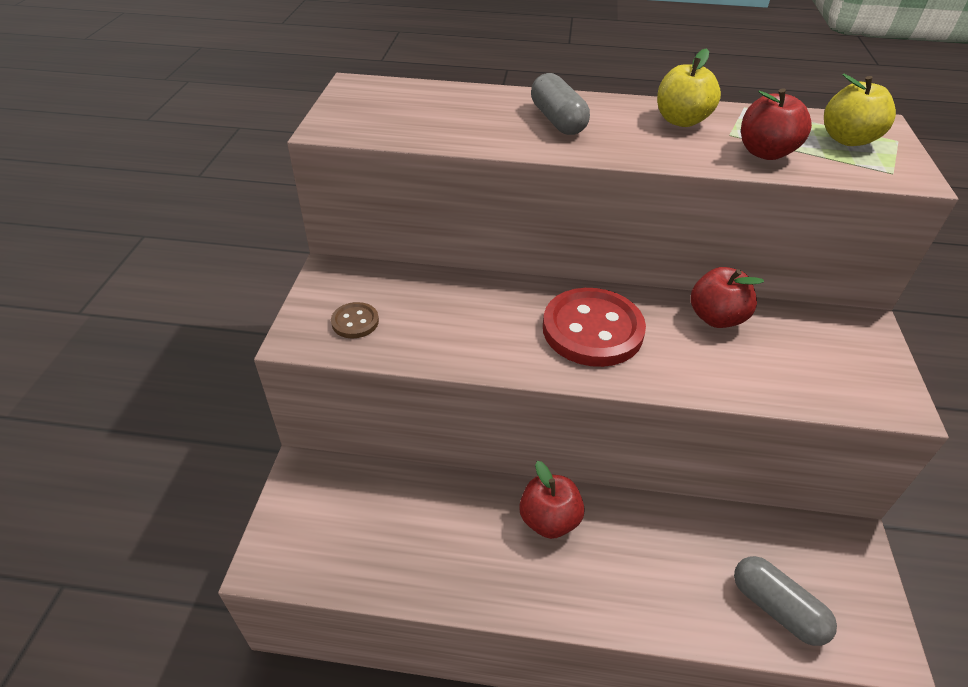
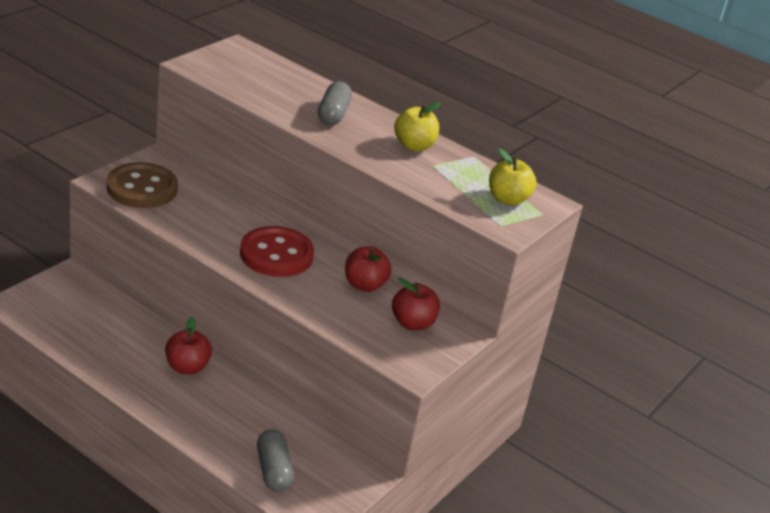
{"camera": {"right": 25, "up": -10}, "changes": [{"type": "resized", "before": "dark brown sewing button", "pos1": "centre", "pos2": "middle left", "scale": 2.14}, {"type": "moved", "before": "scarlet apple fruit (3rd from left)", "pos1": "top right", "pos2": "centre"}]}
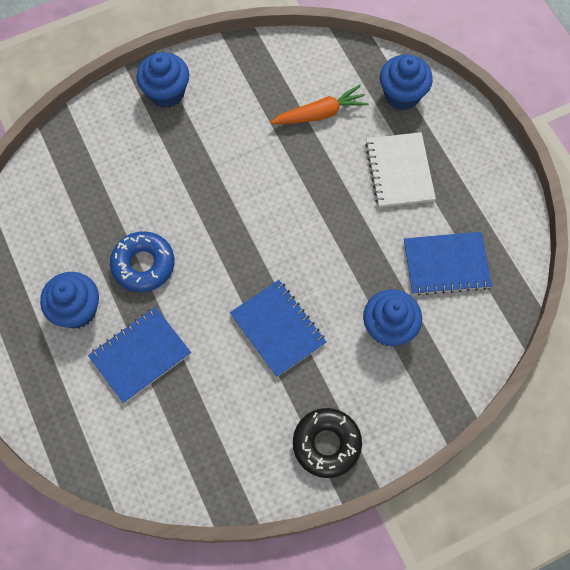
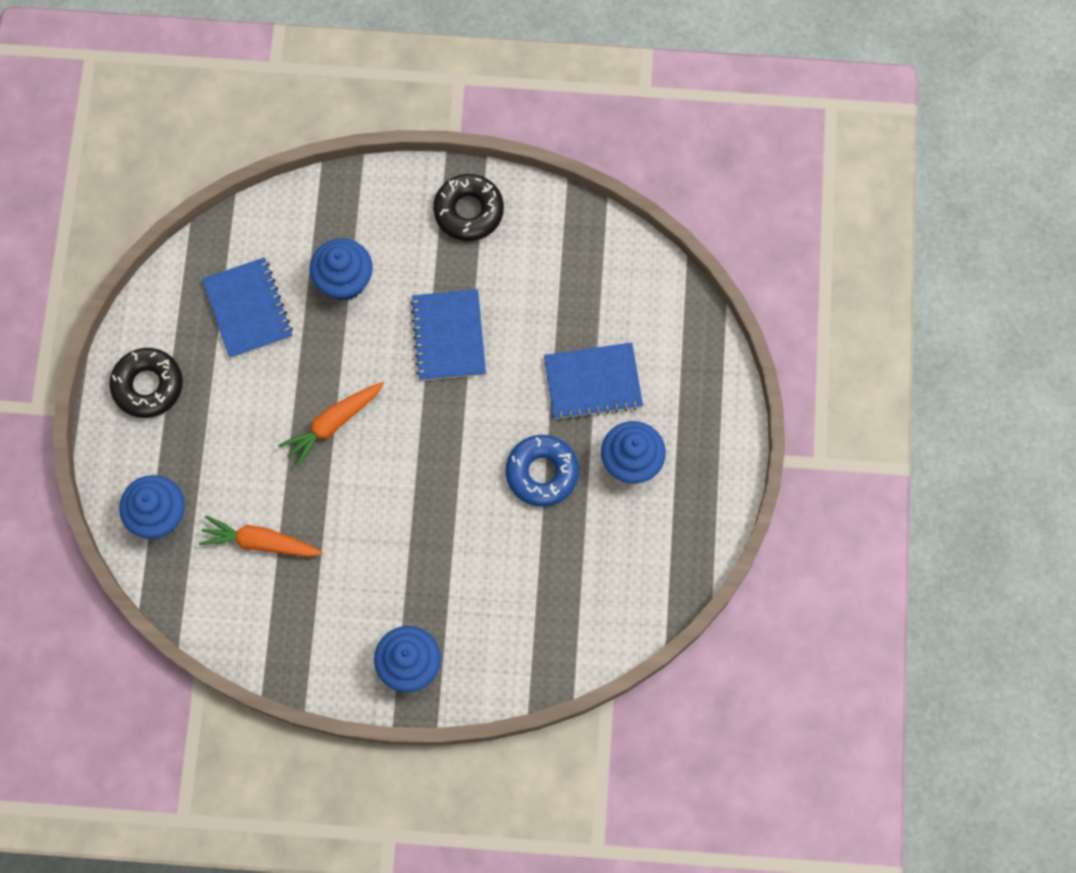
{"camera": {"right": -150, "up": 5}, "changes": [{"type": "added", "after": "ebony doughnut (1st from left)", "pos2": "middle left"}, {"type": "turned", "before": "cobalt notebook (3rd from left in the first image)", "pos1": "middle right", "pos2": "middle left", "turn": 45}, {"type": "added", "after": "orange toy carrot (2nd from left)", "pos2": "middle left"}, {"type": "removed", "before": "pure white notebook", "pos1": "top right"}]}
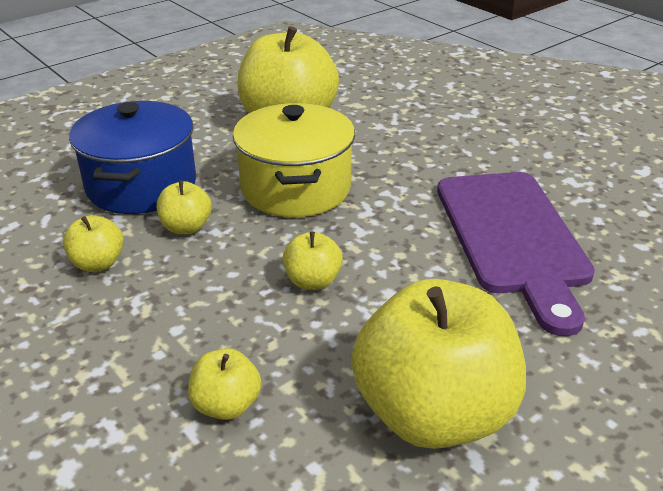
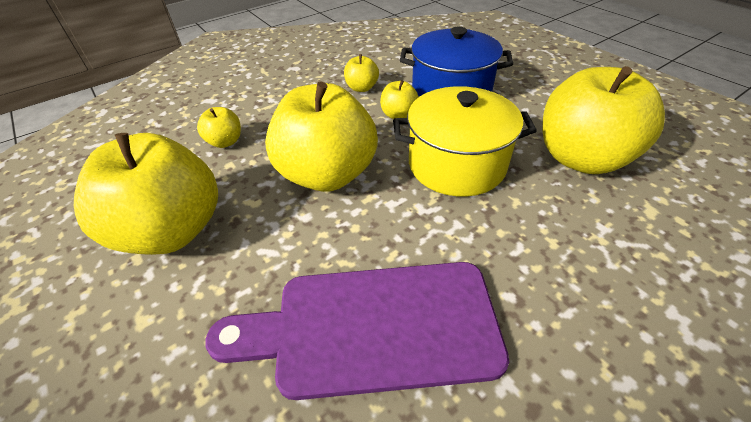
{"camera": {"right": 95, "up": 10}, "changes": [{"type": "resized", "before": "golden apple fruit (5th from left in the first image)", "pos1": "centre", "pos2": "top centre", "scale": 2.27}]}
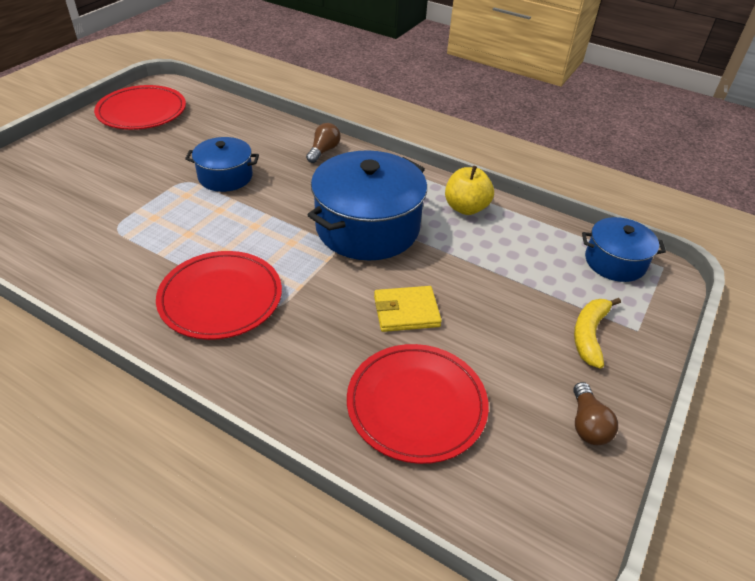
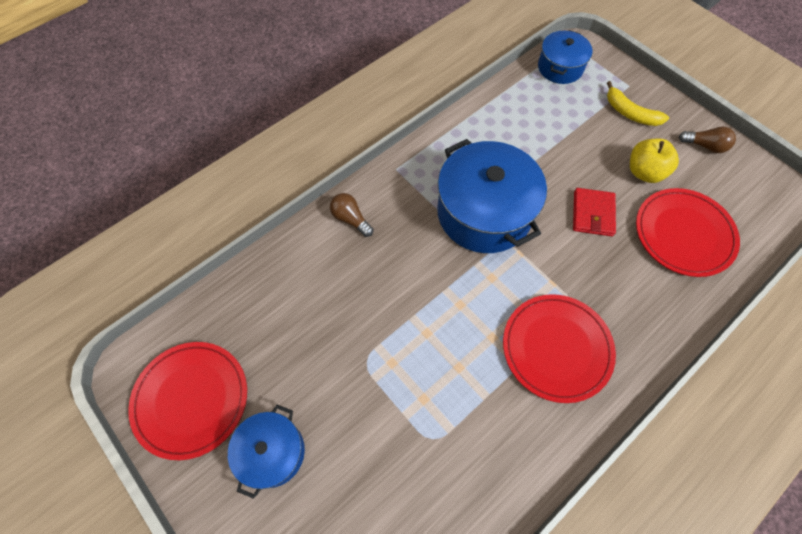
{"camera": {"right": -70, "up": 20}, "changes": [{"type": "moved", "before": "cobalt pot (1st from left)", "pos1": "top left", "pos2": "bottom left"}, {"type": "recoloured", "before": "golden wallet", "after": "scarlet wallet", "pos1": "centre", "pos2": "middle right"}, {"type": "moved", "before": "golden apple fruit", "pos1": "top centre", "pos2": "top right"}]}
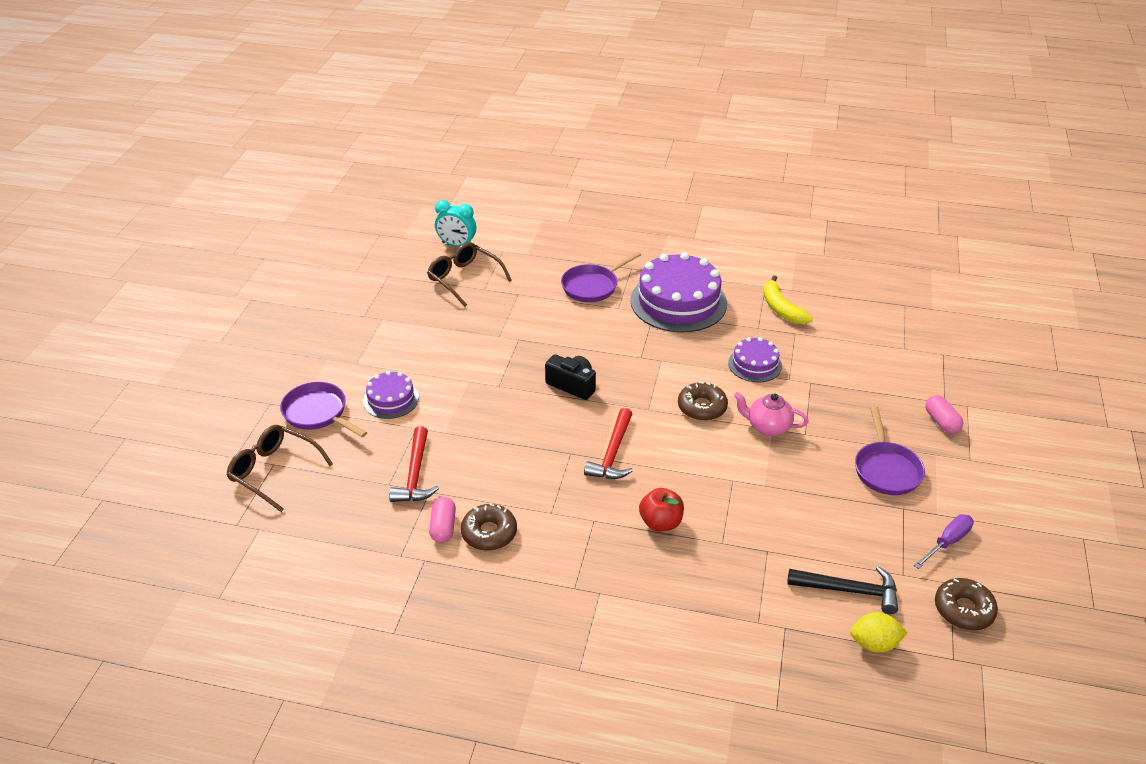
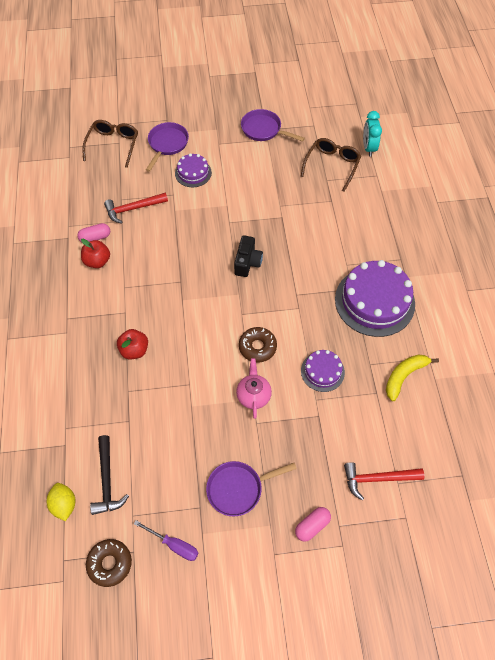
{"camera": {"right": 70, "up": 20}, "changes": [{"type": "replaced", "before": "dark brown doughnut (1st from left)", "after": "scarlet apple fruit (1st from left)", "pos1": "bottom centre", "pos2": "middle left"}, {"type": "moved", "before": "purple skillet (2nd from left in the first image)", "after": "purple skillet (3rd from left)", "pos1": "centre", "pos2": "top centre"}, {"type": "moved", "before": "scarlet carpenter's hammer (2nd from left)", "pos1": "centre", "pos2": "bottom right"}]}
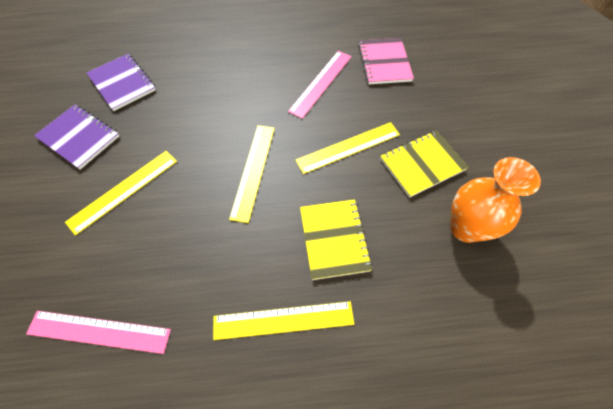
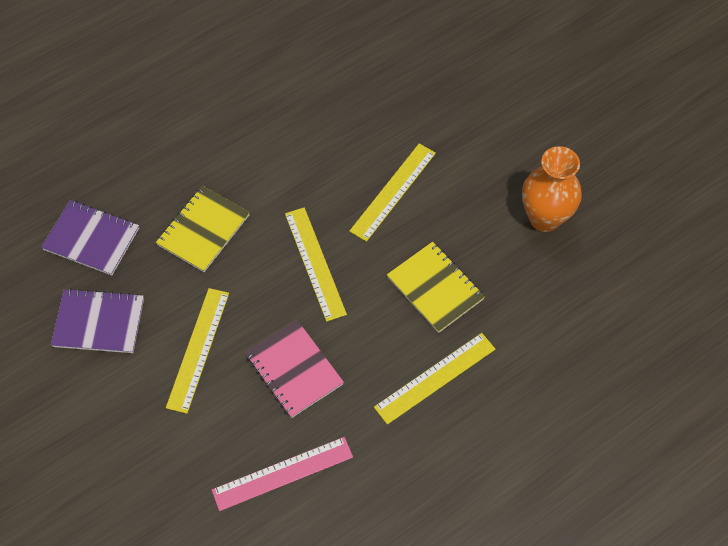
{"camera": {"right": -30, "up": 0}, "changes": [{"type": "moved", "before": "golden notebook (2nd from left in the first image)", "after": "golden notebook (1st from left)", "pos1": "middle right", "pos2": "middle left"}, {"type": "moved", "before": "pink notebook", "pos1": "top centre", "pos2": "bottom centre"}, {"type": "removed", "before": "pink measuring stick (2nd from left)", "pos1": "top centre"}]}
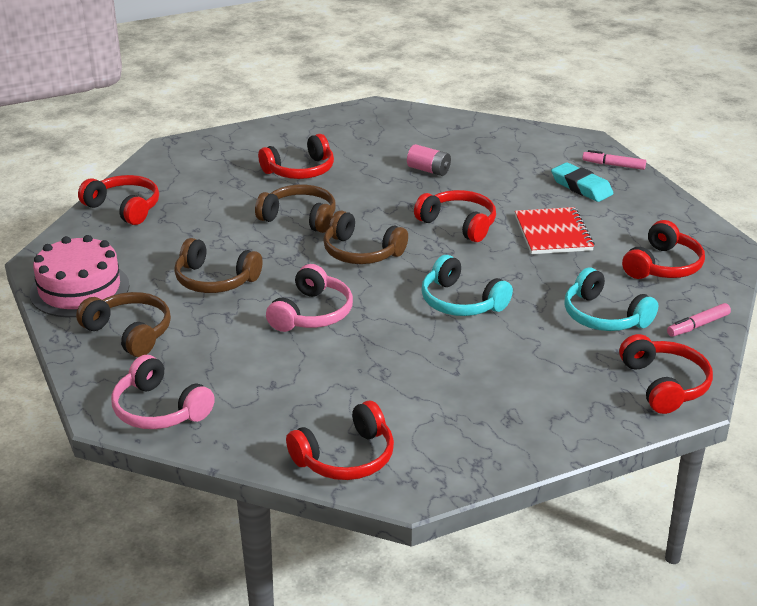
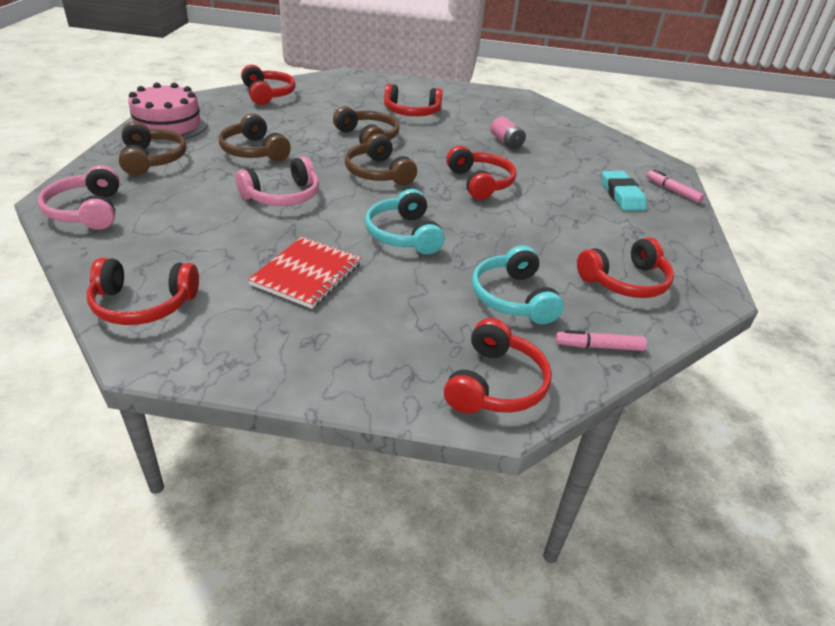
{"camera": {"right": 30, "up": 5}, "changes": [{"type": "moved", "before": "scarlet notebook", "pos1": "middle right", "pos2": "centre"}]}
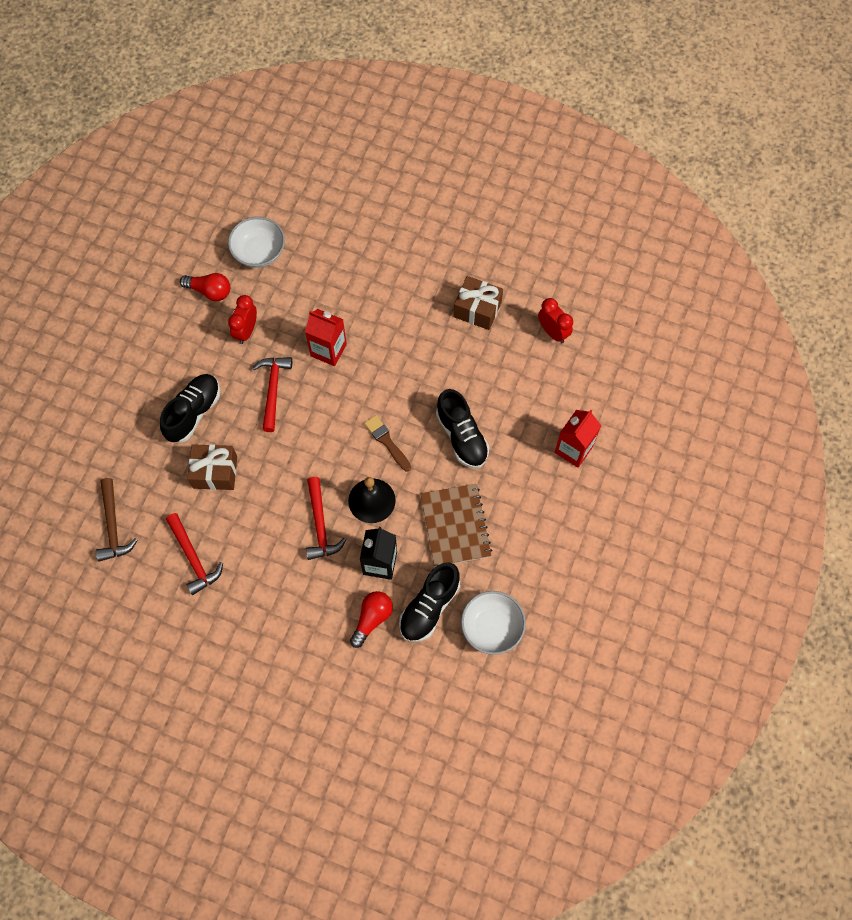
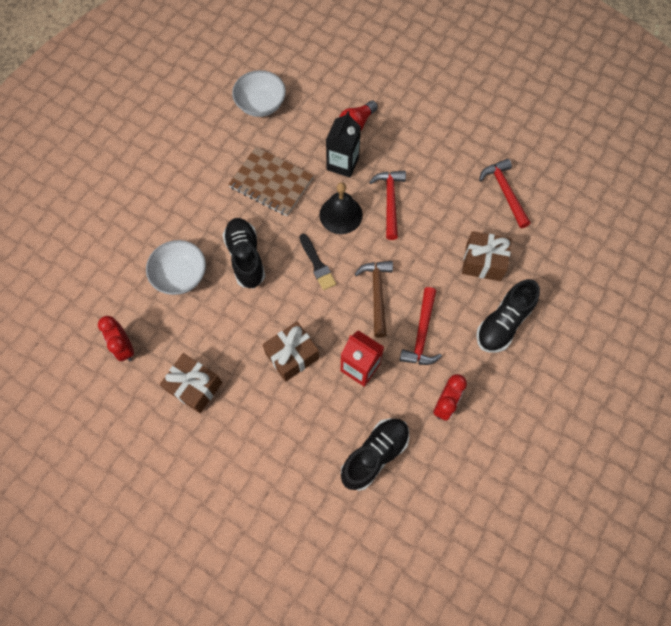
{"camera": {"right": -170, "up": 0}, "changes": [{"type": "moved", "before": "pure white deep dish (1st from left)", "pos1": "top left", "pos2": "middle left"}, {"type": "turned", "before": "dark brown notebook", "pos1": "centre", "pos2": "top centre", "turn": -60}, {"type": "added", "after": "dark brown present (2nd from left)", "pos2": "centre"}, {"type": "recoloured", "before": "dark brown paintbrush", "after": "ebony paintbrush", "pos1": "centre", "pos2": "centre"}, {"type": "moved", "before": "ebony shoe (2nd from left)", "pos1": "centre", "pos2": "bottom centre"}, {"type": "moved", "before": "dark brown carpenter's hammer", "pos1": "middle left", "pos2": "centre"}, {"type": "removed", "before": "scarlet lightbulb (1st from left)", "pos1": "top left"}, {"type": "removed", "before": "scarlet milk carton (2nd from left)", "pos1": "middle right"}]}
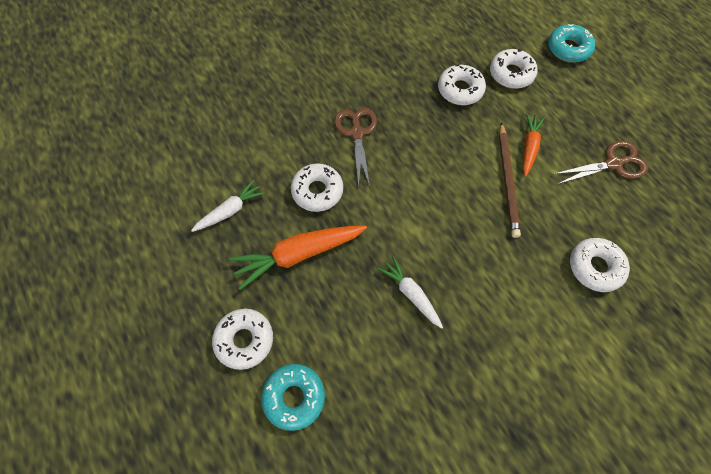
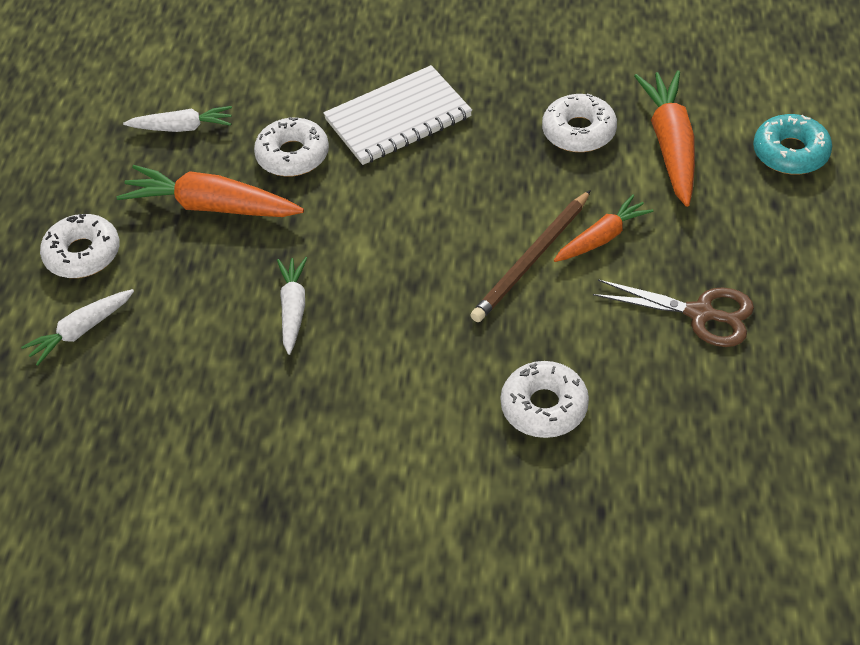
{"camera": {"right": 40, "up": -15}, "changes": [{"type": "replaced", "before": "aqua doughnut (1st from left)", "after": "pure white toy carrot (1st from left)", "pos1": "bottom centre", "pos2": "middle left"}, {"type": "replaced", "before": "dark brown pair of scissors (1st from left)", "after": "pure white notebook", "pos1": "top centre", "pos2": "top centre"}, {"type": "replaced", "before": "pure white doughnut (4th from left)", "after": "orange toy carrot (3rd from left)", "pos1": "top right", "pos2": "top right"}]}
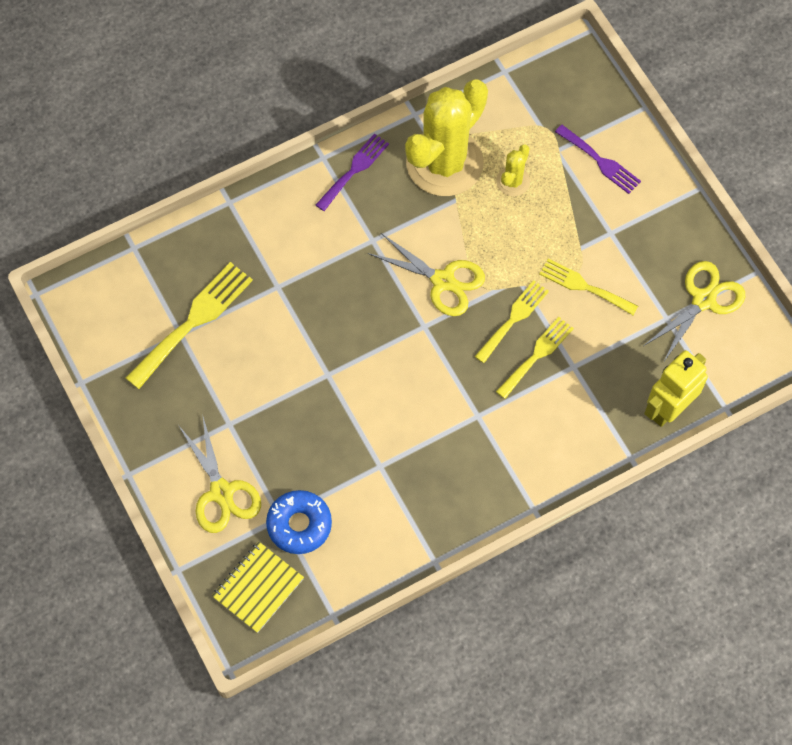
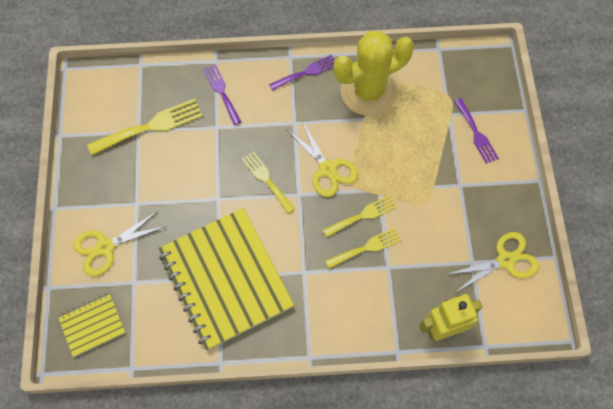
{"camera": {"right": 25, "up": 0}, "changes": [{"type": "turned", "before": "golden pair of scissors (1st from left)", "pos1": "middle left", "pos2": "middle left", "turn": 60}, {"type": "added", "after": "golden notebook (2nd from left)", "pos2": "bottom centre"}, {"type": "added", "after": "purple dinner fork (1st from left)", "pos2": "top centre"}, {"type": "moved", "before": "golden dinner fork (4th from left in the first image)", "after": "golden dinner fork (2nd from left)", "pos1": "middle right", "pos2": "centre"}, {"type": "removed", "before": "cobalt doughnut", "pos1": "bottom centre"}, {"type": "removed", "before": "golden saguaro cactus (2nd from left)", "pos1": "top centre"}]}
